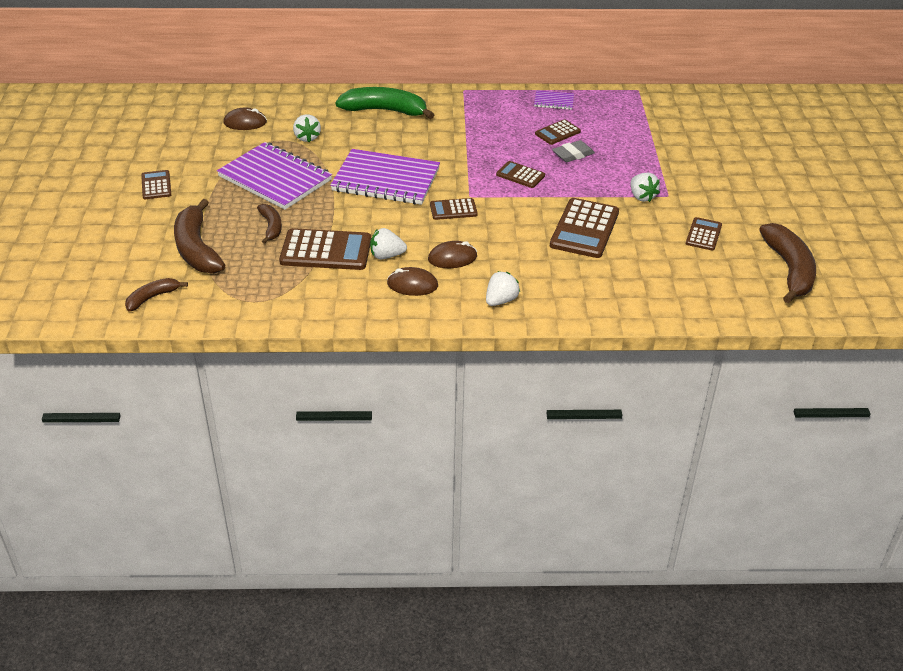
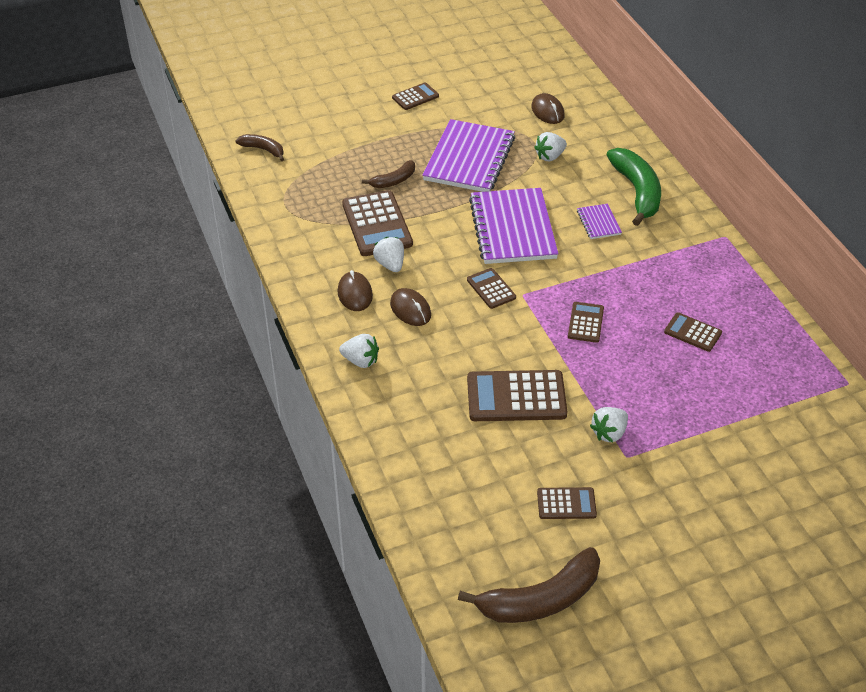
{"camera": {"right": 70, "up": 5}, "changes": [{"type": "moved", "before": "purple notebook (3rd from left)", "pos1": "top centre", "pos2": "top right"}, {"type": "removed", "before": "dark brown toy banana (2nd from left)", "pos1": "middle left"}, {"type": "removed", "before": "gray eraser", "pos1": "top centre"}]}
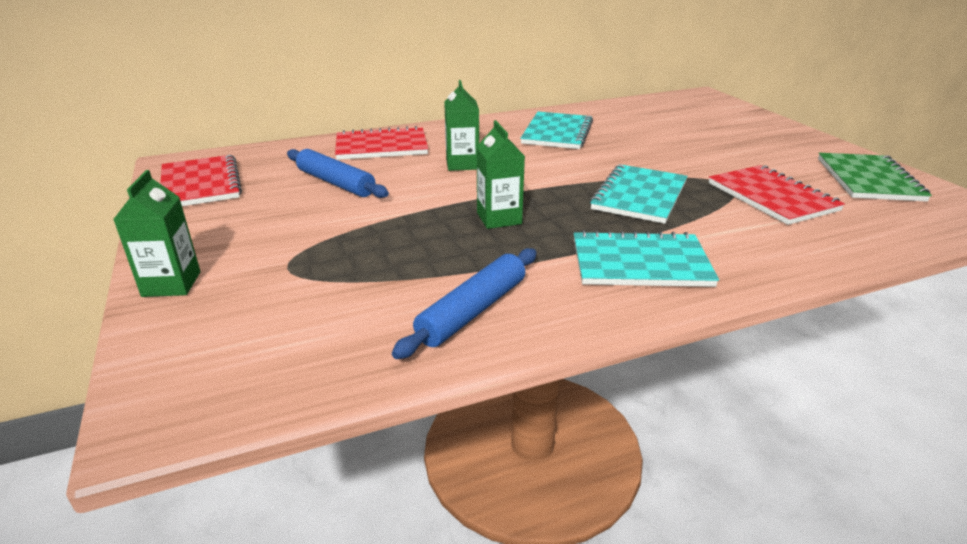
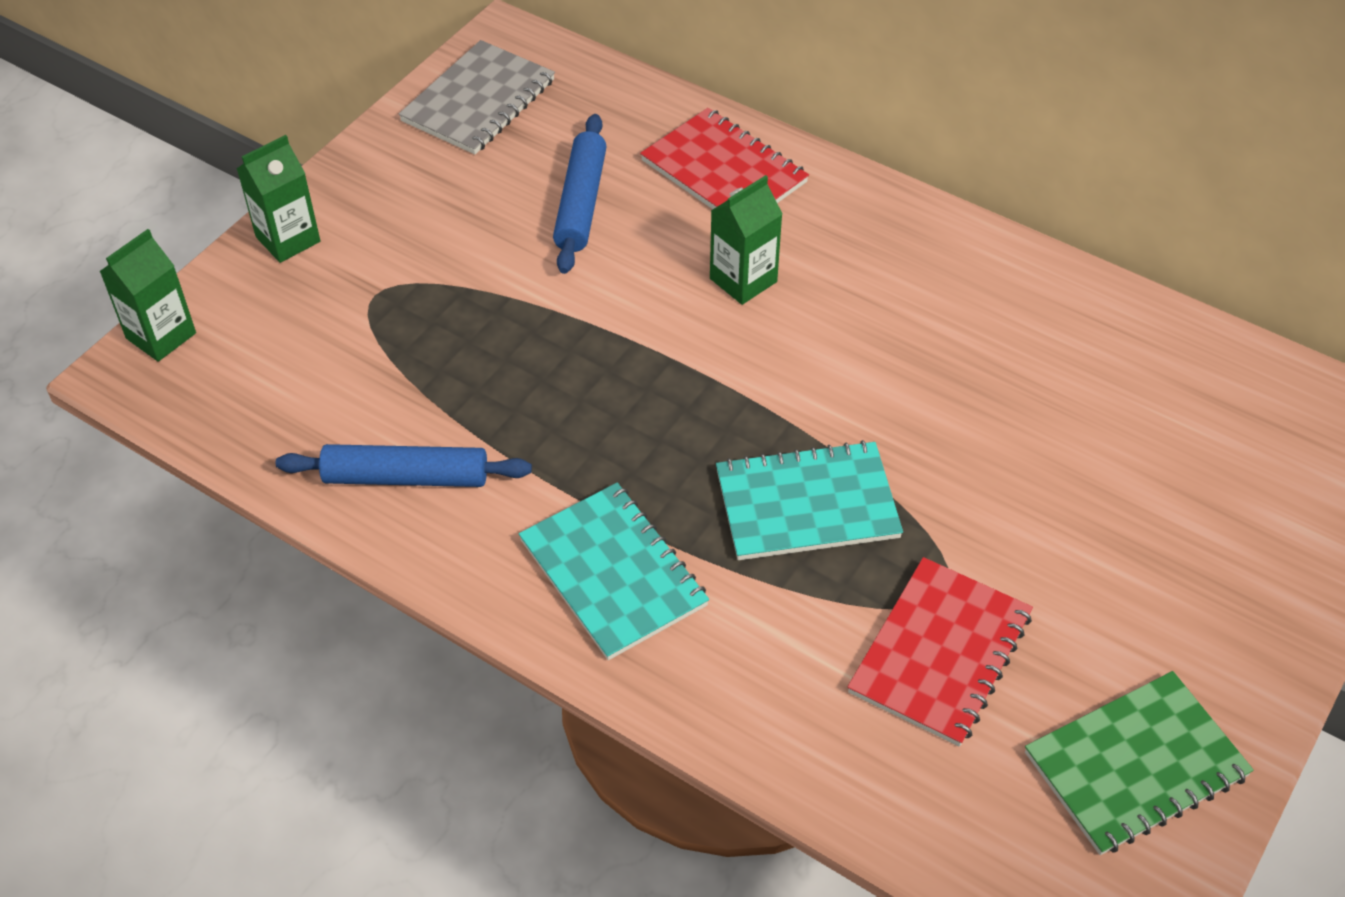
{"camera": {"right": 55, "up": 20}, "changes": [{"type": "moved", "before": "leaf-green milk carton (3rd from left in the first image)", "after": "leaf-green milk carton (1st from left)", "pos1": "top centre", "pos2": "top left"}, {"type": "recoloured", "before": "scarlet notebook (1st from left)", "after": "gray notebook", "pos1": "top left", "pos2": "top centre"}, {"type": "removed", "before": "aqua notebook (1st from left)", "pos1": "top centre"}]}
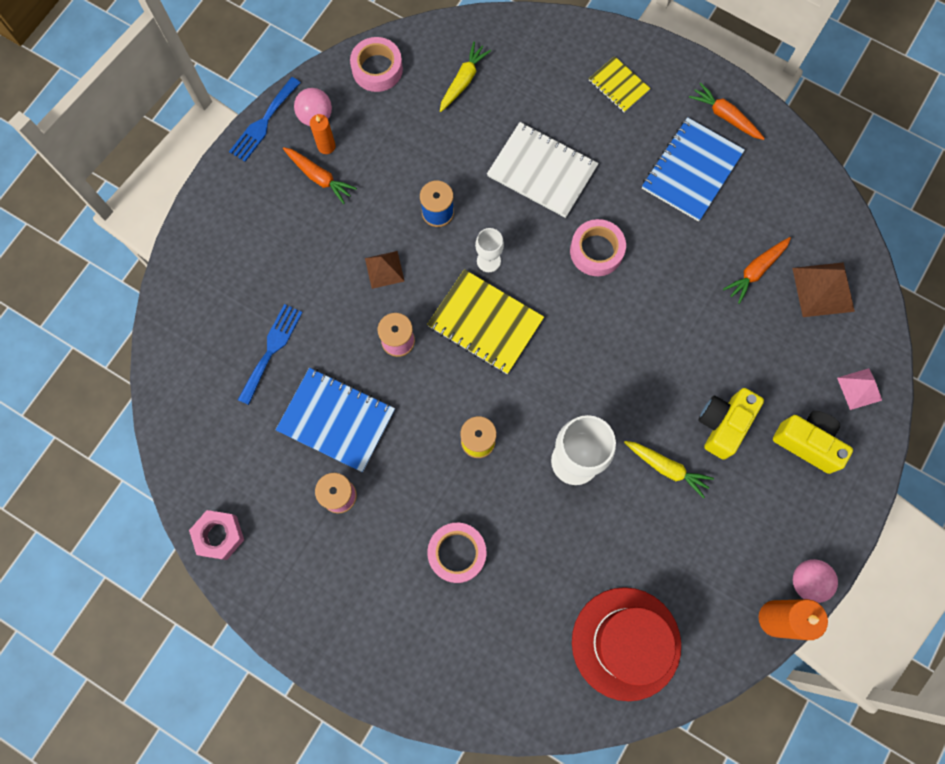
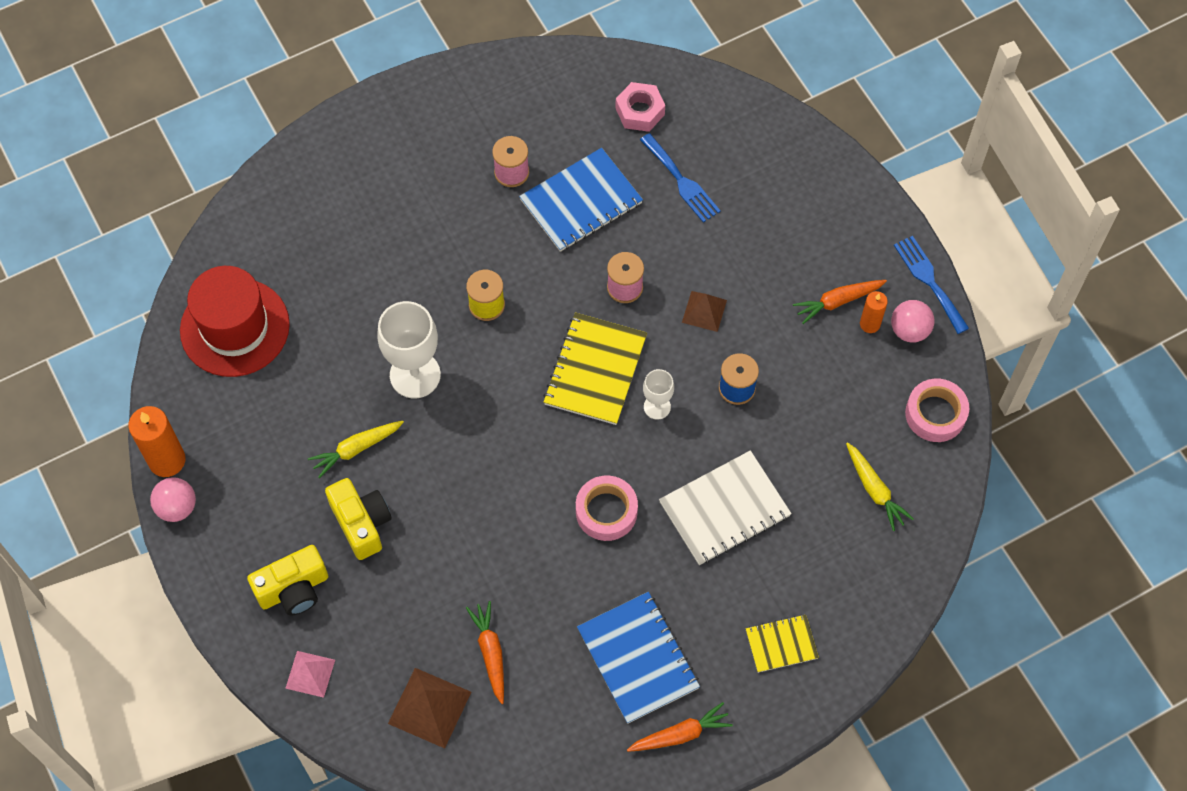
{"camera": {"right": 120, "up": -10}, "changes": [{"type": "turned", "before": "golden notebook (1st from left)", "pos1": "centre", "pos2": "centre", "turn": -45}, {"type": "moved", "before": "pink nut", "pos1": "bottom left", "pos2": "top centre"}, {"type": "removed", "before": "pink roll of tape (2nd from left)", "pos1": "bottom centre"}]}
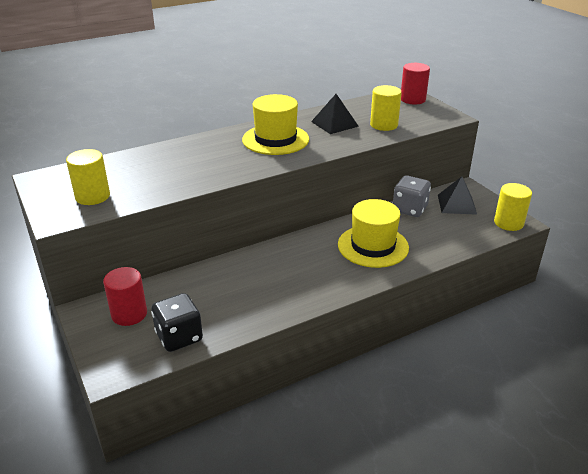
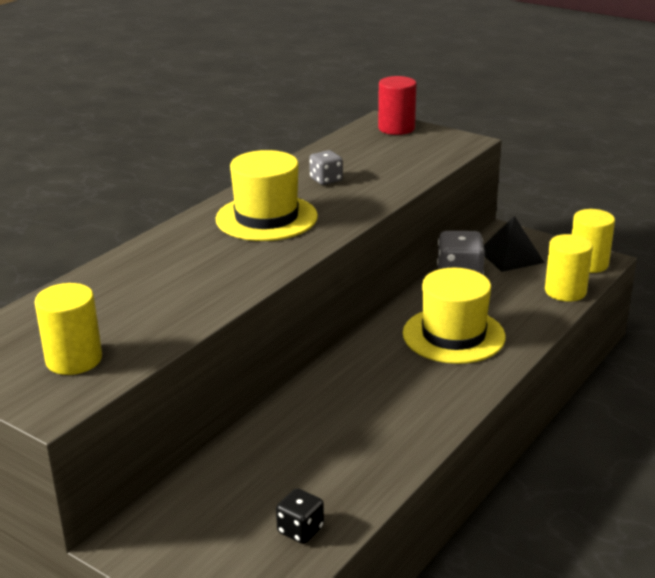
{"camera": {"right": -25, "up": -5}, "changes": [{"type": "resized", "before": "ebony game die", "pos1": "bottom left", "pos2": "bottom centre", "scale": 0.6}, {"type": "replaced", "before": "ebony pyramid shape (1st from left)", "after": "gray game die (1st from left)", "pos1": "top centre", "pos2": "top centre"}, {"type": "moved", "before": "golden solid cylinder (2nd from left)", "pos1": "top centre", "pos2": "middle right"}, {"type": "removed", "before": "scarlet solid cylinder (1st from left)", "pos1": "middle left"}]}
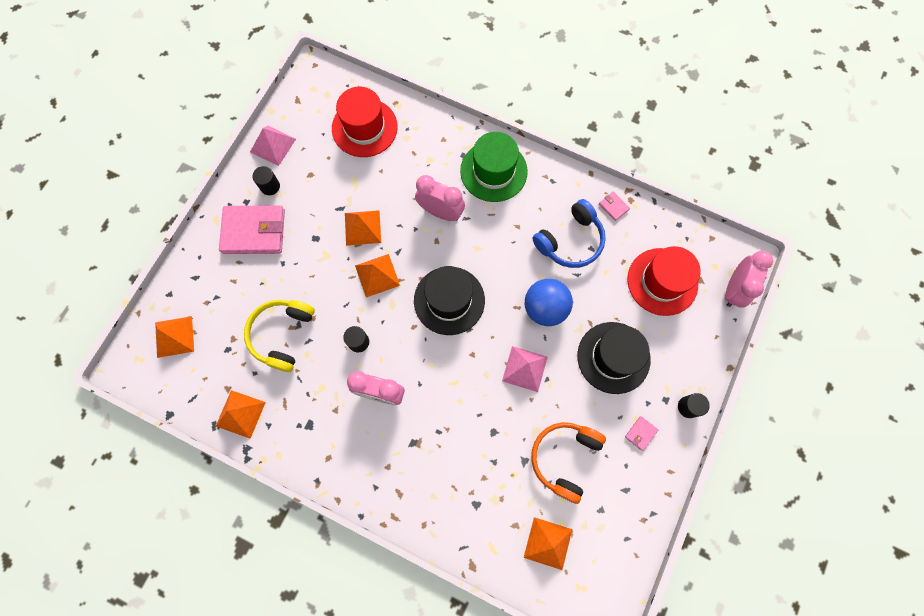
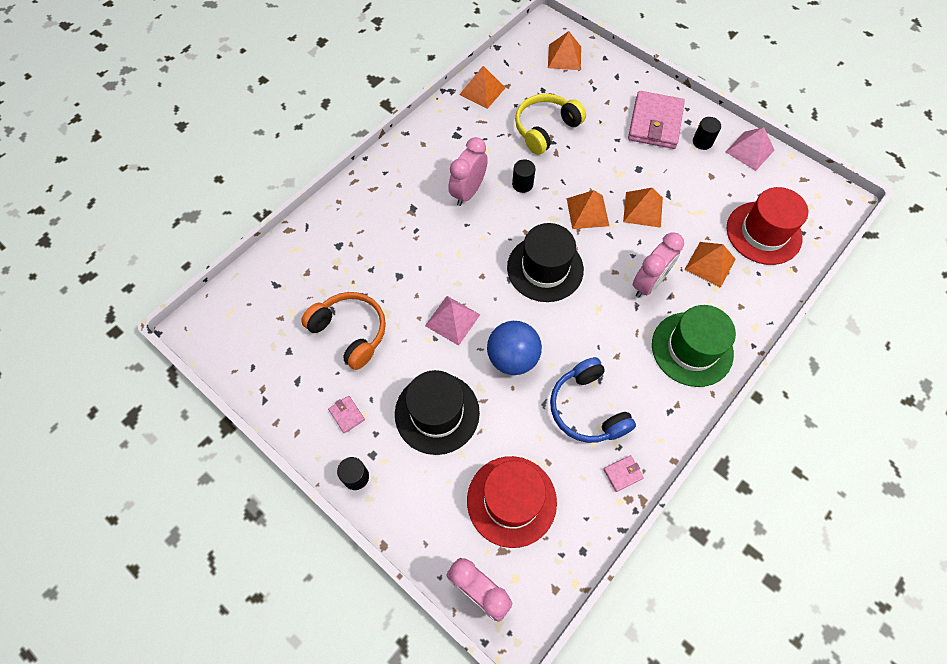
{"camera": {"right": 105, "up": -10}, "changes": [{"type": "turned", "before": "golden headphones", "pos1": "middle left", "pos2": "top centre", "turn": -75}, {"type": "moved", "before": "orange pyramid shape (5th from left)", "pos1": "bottom centre", "pos2": "middle right"}]}
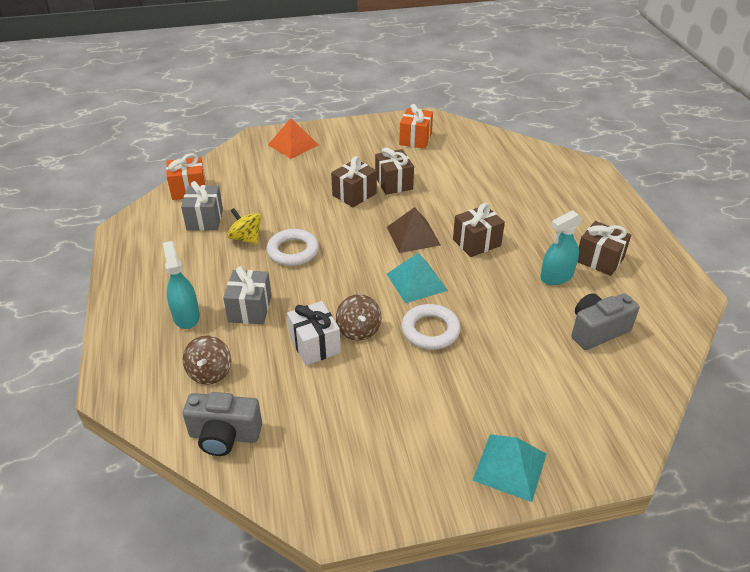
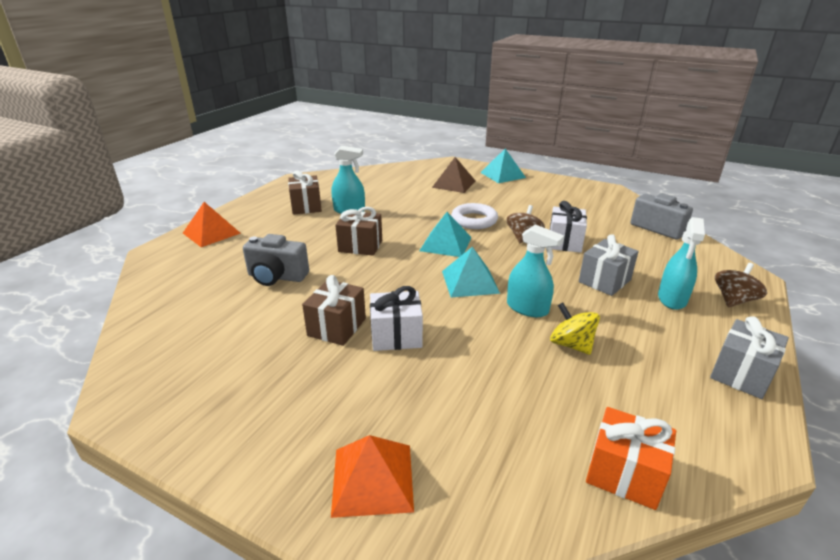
{"camera": {"right": -140, "up": -10}, "changes": [{"type": "added", "after": "orange pyramid shape (1st from left)", "pos2": "middle left"}, {"type": "moved", "before": "gray camera (2nd from left in the first image)", "after": "gray camera (1st from left)", "pos1": "middle right", "pos2": "middle left"}, {"type": "recoloured", "before": "dark brown present (1st from left)", "after": "pure white present (1st from left)", "pos1": "top centre", "pos2": "centre"}, {"type": "moved", "before": "dark brown pyramid shape", "pos1": "centre", "pos2": "top centre"}, {"type": "added", "after": "aqua pyramid shape (2nd from left)", "pos2": "centre"}, {"type": "replaced", "before": "pure white hoop (1st from left)", "after": "aqua sprayer (2nd from left)", "pos1": "centre", "pos2": "centre"}, {"type": "turned", "before": "golden toy top", "pos1": "middle left", "pos2": "middle right", "turn": 150}, {"type": "moved", "before": "gray present (1st from left in the first image)", "after": "gray present (2nd from left)", "pos1": "middle left", "pos2": "middle right"}, {"type": "moved", "before": "dark brown toy top (1st from left in the first image)", "after": "dark brown toy top (2nd from left)", "pos1": "middle left", "pos2": "middle right"}, {"type": "removed", "before": "orange present (2nd from left)", "pos1": "top centre"}]}
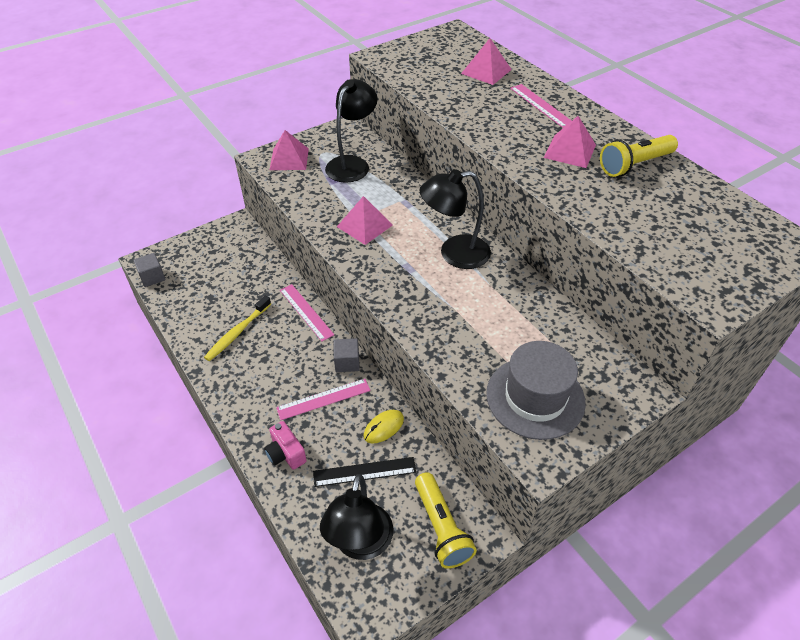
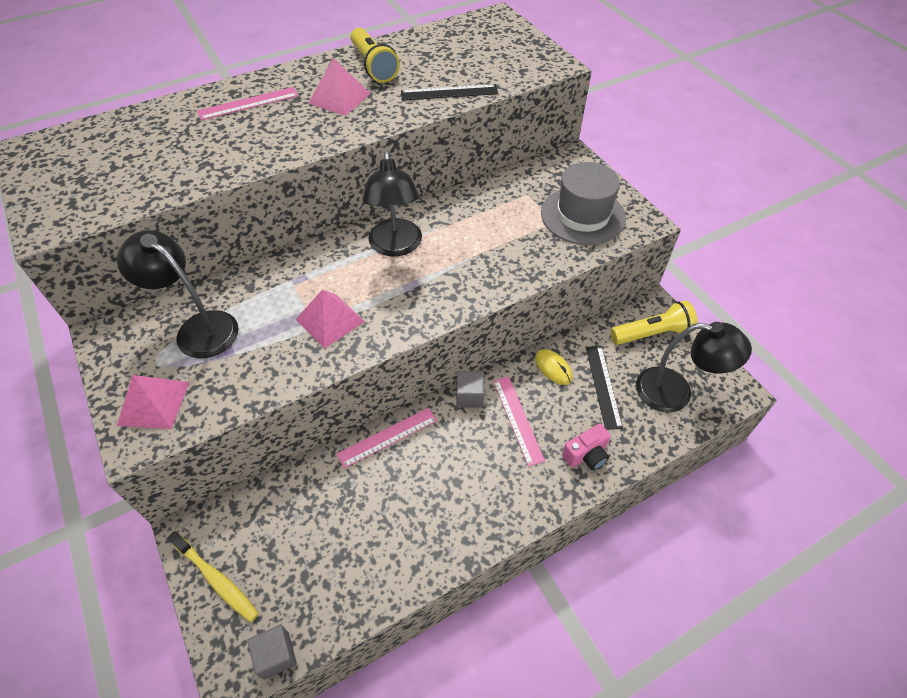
{"camera": {"right": -85, "up": 5}, "changes": [{"type": "moved", "before": "golden tooth brush", "pos1": "middle left", "pos2": "bottom left"}, {"type": "added", "after": "ebony measuring stick (1st from left)", "pos2": "top centre"}, {"type": "removed", "before": "pink pyramid shape (3rd from left)", "pos1": "top centre"}]}
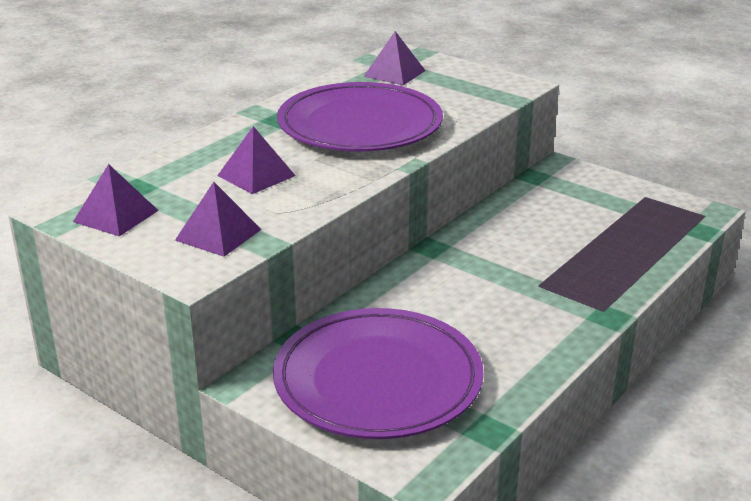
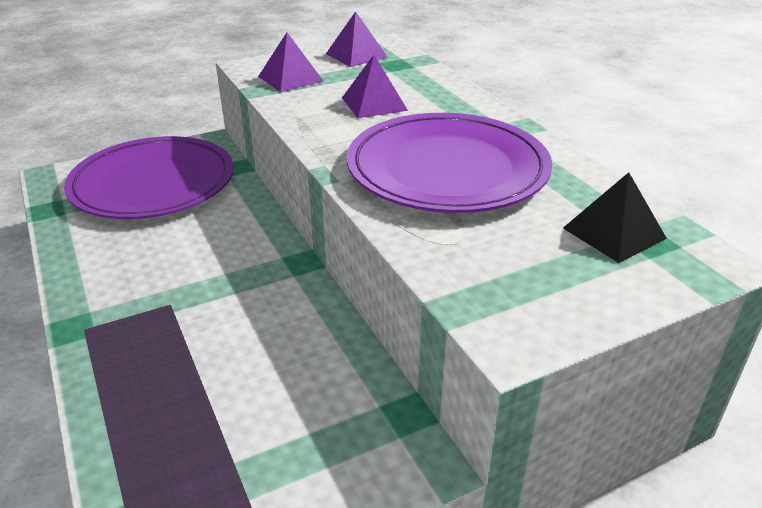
{"camera": {"right": 115, "up": 5}, "changes": [{"type": "recoloured", "before": "purple pyramid shape (4th from left)", "after": "ebony pyramid shape", "pos1": "top centre", "pos2": "middle right"}]}
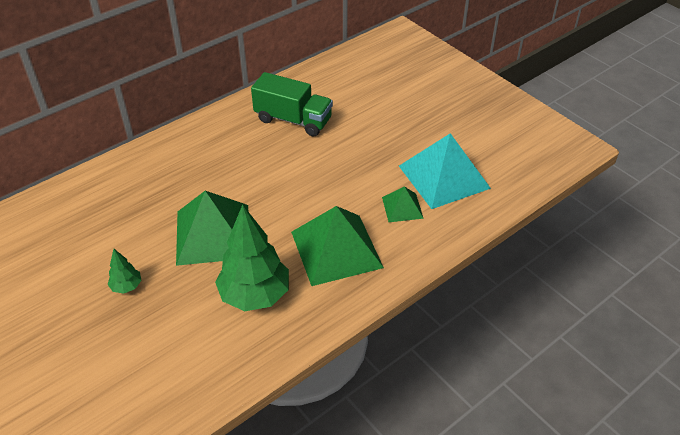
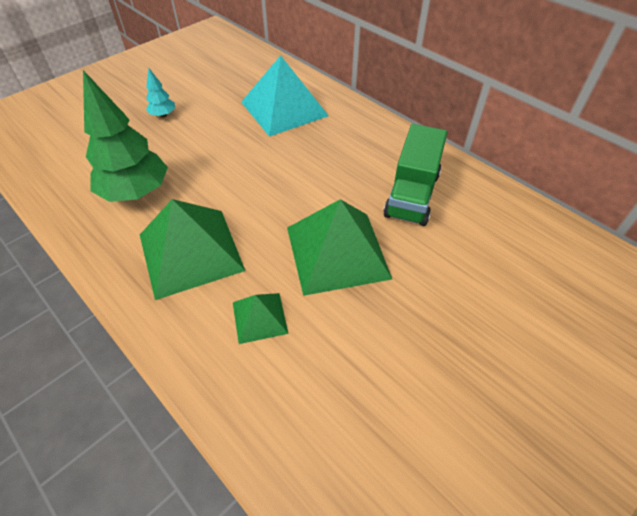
{"camera": {"right": 85, "up": 5}, "changes": [{"type": "recoloured", "before": "leaf-green tree (1st from left)", "after": "aqua tree", "pos1": "middle left", "pos2": "top left"}, {"type": "moved", "before": "aqua pyramid shape", "pos1": "centre", "pos2": "top centre"}, {"type": "moved", "before": "leaf-green pyramid shape (1st from left in the first image)", "after": "leaf-green pyramid shape (3rd from left)", "pos1": "middle left", "pos2": "centre"}]}
